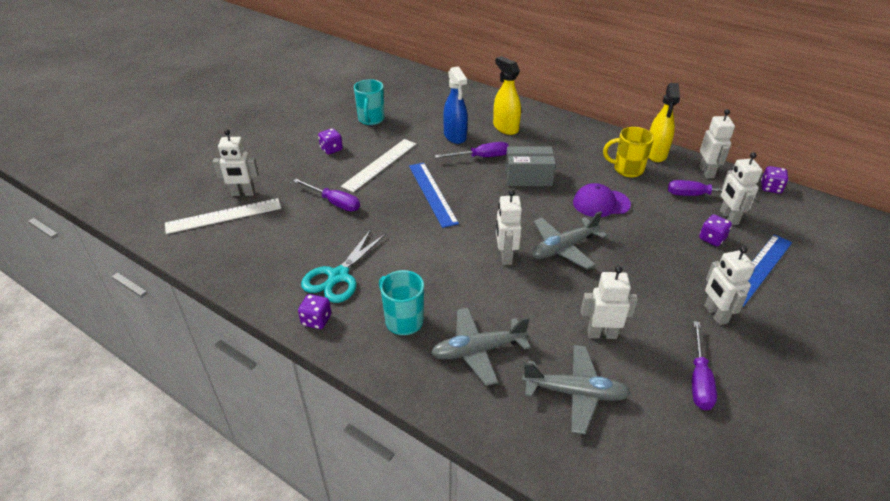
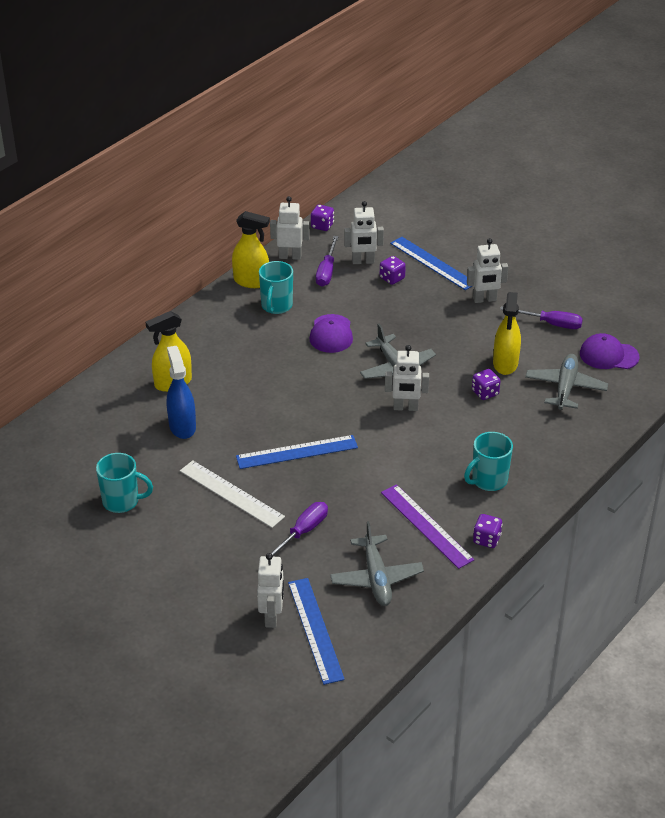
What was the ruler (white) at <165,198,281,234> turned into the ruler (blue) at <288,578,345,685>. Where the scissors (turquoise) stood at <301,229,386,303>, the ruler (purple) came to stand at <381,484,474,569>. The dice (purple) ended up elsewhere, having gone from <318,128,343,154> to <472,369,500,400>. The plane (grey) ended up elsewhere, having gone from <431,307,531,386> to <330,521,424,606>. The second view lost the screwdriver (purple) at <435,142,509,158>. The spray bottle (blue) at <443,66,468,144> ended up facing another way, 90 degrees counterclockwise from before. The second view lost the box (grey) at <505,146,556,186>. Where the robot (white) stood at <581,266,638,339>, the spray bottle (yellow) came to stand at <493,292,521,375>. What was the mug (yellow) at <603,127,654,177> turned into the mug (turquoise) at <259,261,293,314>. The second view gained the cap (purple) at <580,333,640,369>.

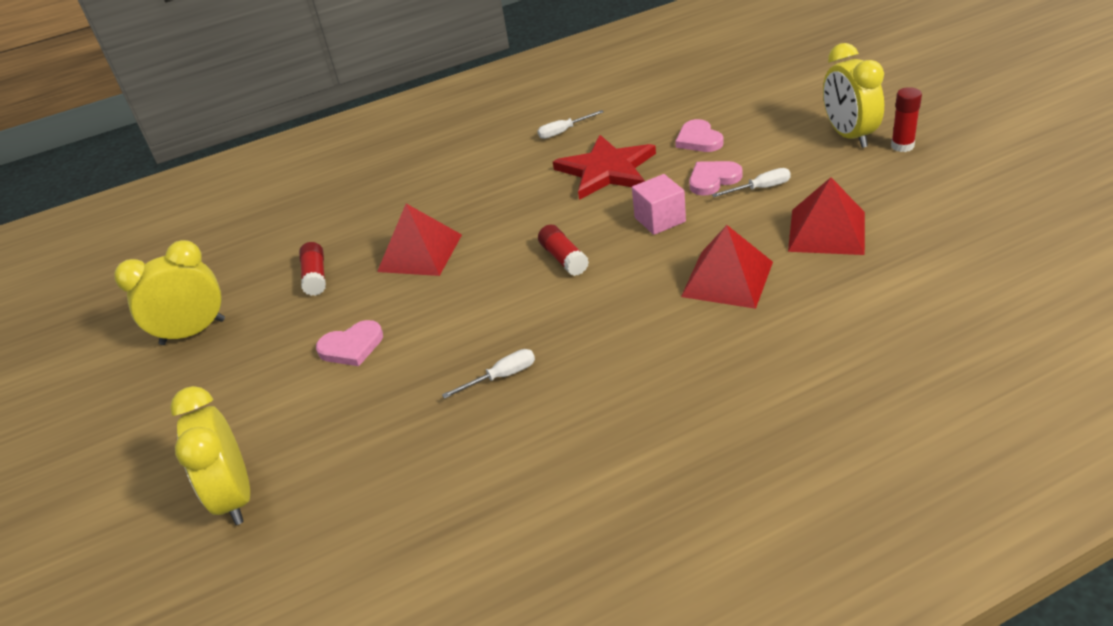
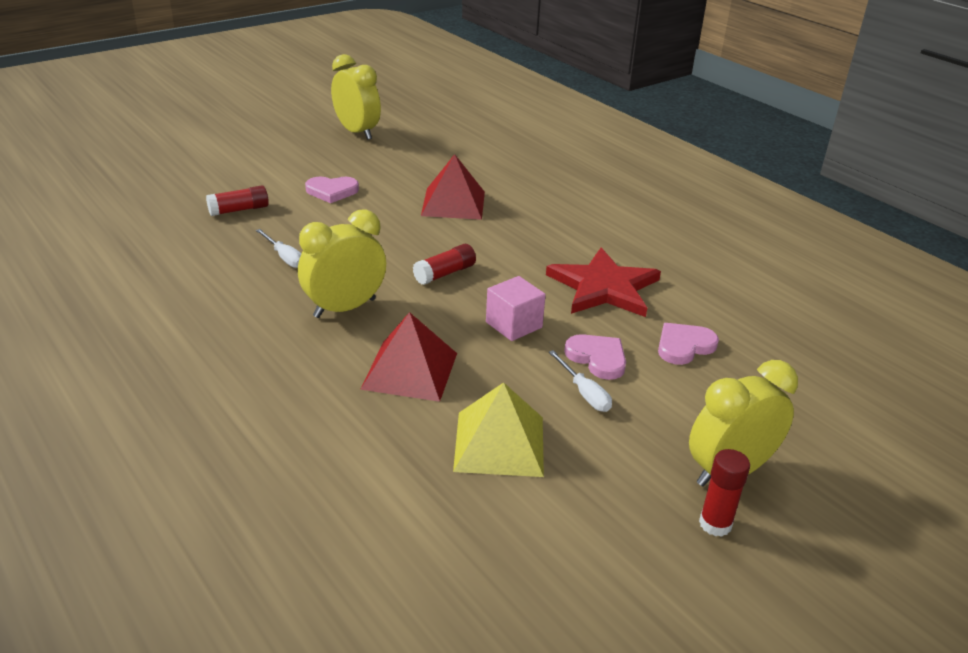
The clock (yellow) ended up elsewhere, having gone from <170,386,250,525> to <298,209,386,318>. The glue stick (red) ended up elsewhere, having gone from <299,242,326,296> to <206,186,269,216>. The heart (pink) at <316,320,383,366> ended up facing another way, 60 degrees counterclockwise from before. The second view lost the screwdriver (white) at <538,110,604,139>. What was the pyramid (red) at <788,177,865,255> turned into the pyramid (yellow) at <453,382,544,477>.

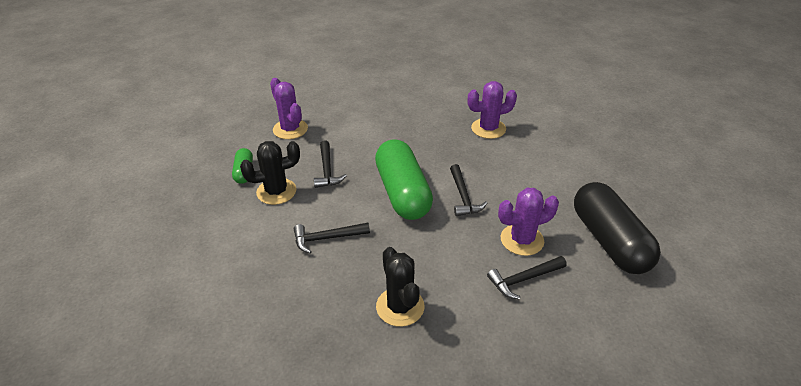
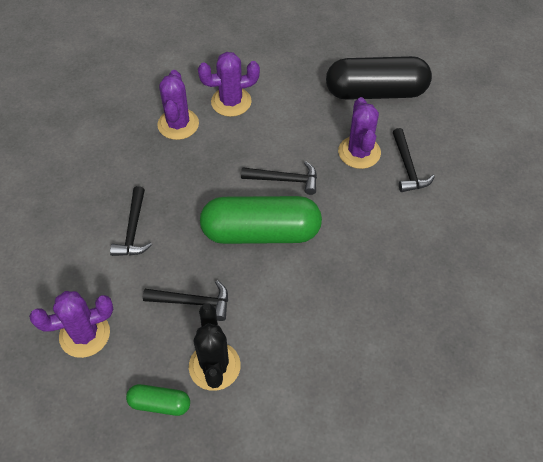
The hammer (black) ended up elsewhere, having gone from <294,223,370,254> to <110,186,152,256>. The second view lost the cactus (black) at <376,247,424,327>. The second view gained the cactus (purple) at <198,52,260,117>.

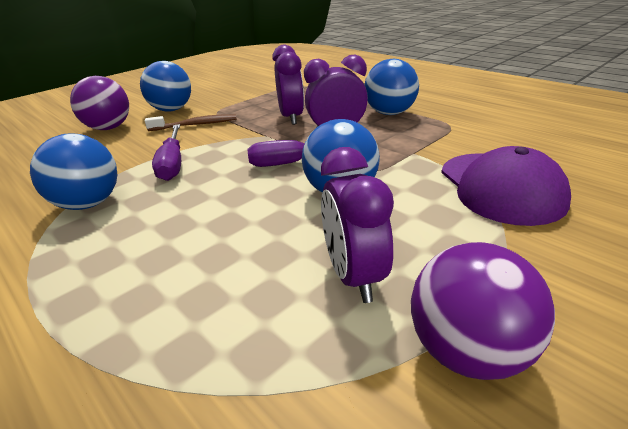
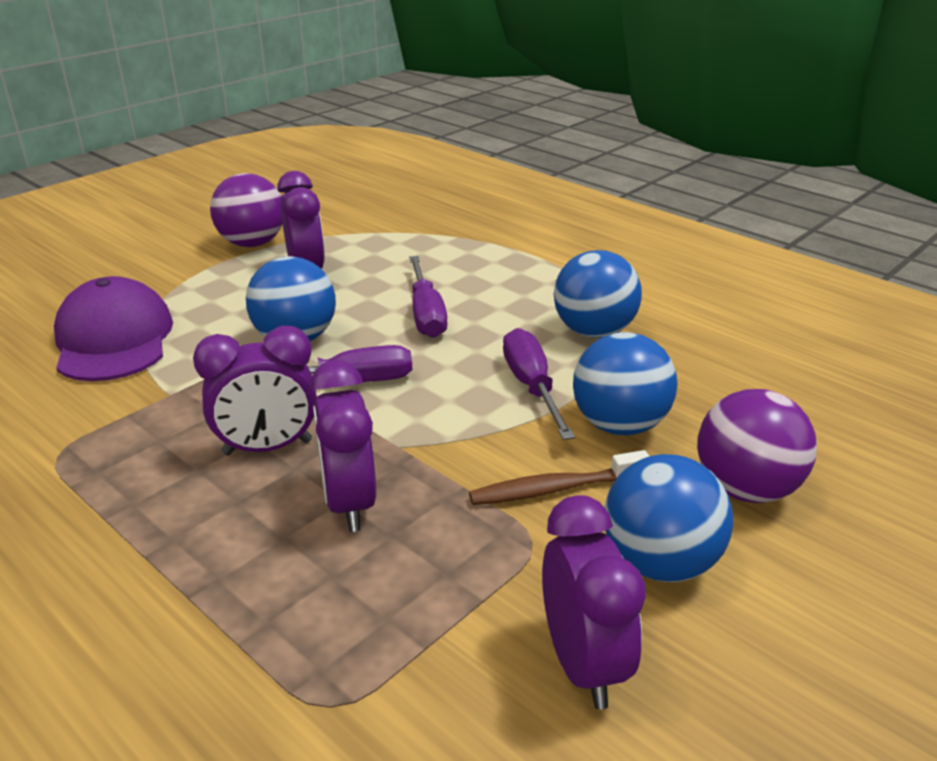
The ball (blue) ended up elsewhere, having gone from <364,59,419,115> to <573,332,678,435>. The second view gained the screwdriver (purple) at <409,256,448,338>. The second view gained the clock (purple) at <542,495,646,710>.

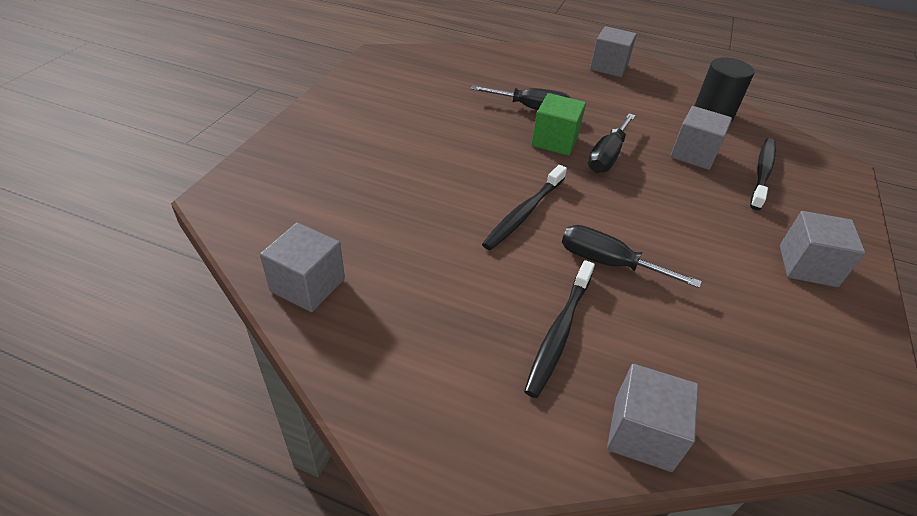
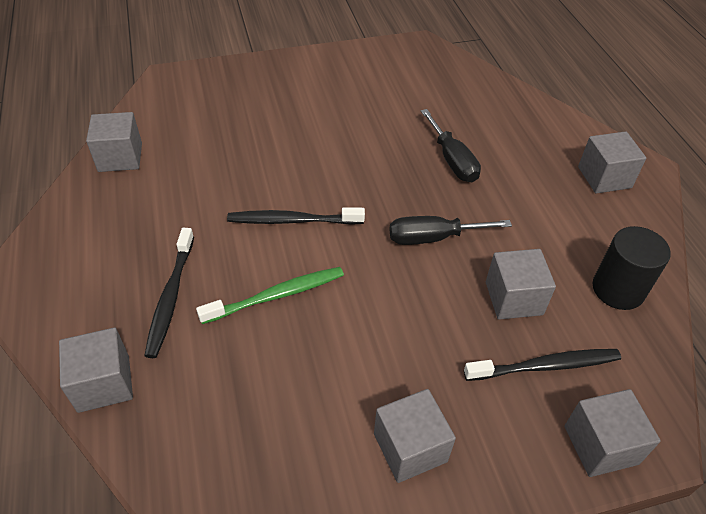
The toothbrush (black) at <524,260,595,398> ended up facing another way, 75 degrees counterclockwise from before. The second view lost the cube (green) at <531,93,586,156>. Where the screwdriver (black) stood at <562,225,702,288>, the toothbrush (green) came to stand at <196,267,344,324>. The second view gained the cube (grey) at <564,389,661,477>.

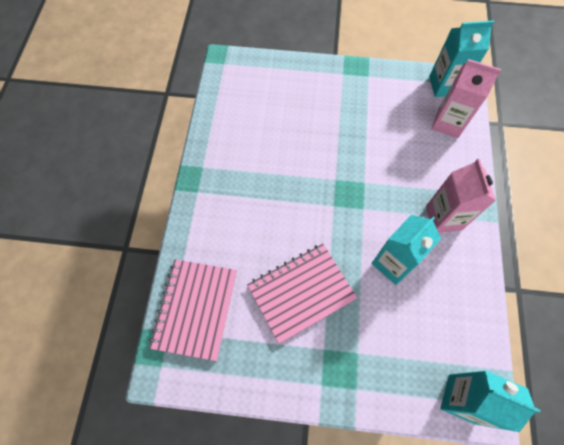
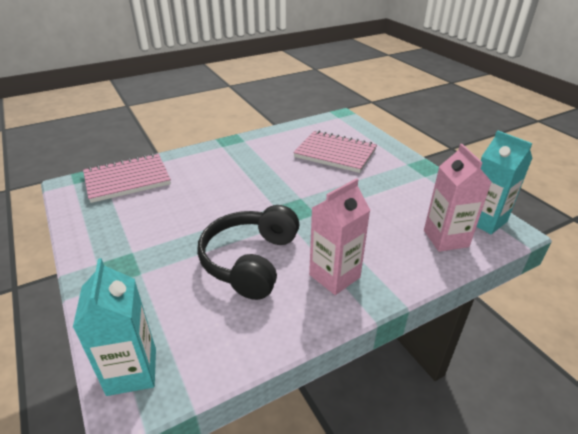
The notebook (pink) ended up elsewhere, having gone from <247,244,357,344> to <293,131,377,173>. Where the carton (turquoise) stood at <372,215,441,285>, the headphones (black) came to stand at <197,205,299,300>.

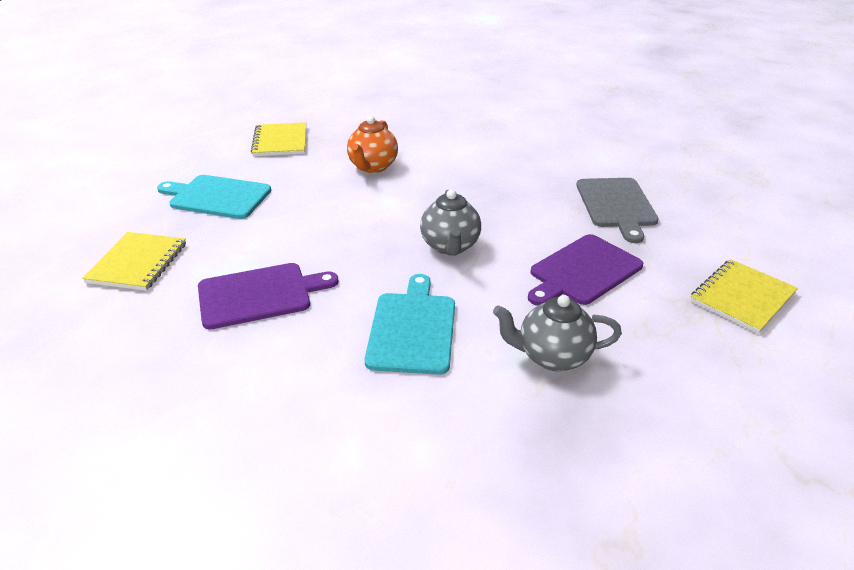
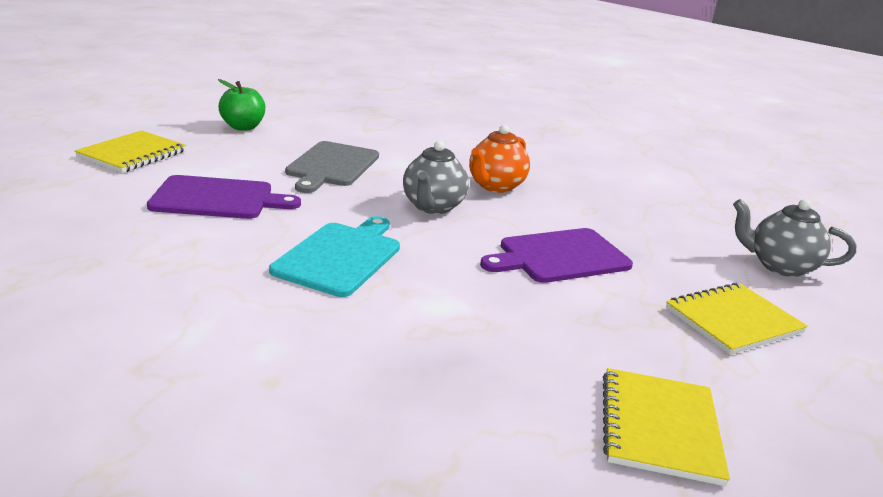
Where the cutting board (turquoise) stood at <157,175,271,219>, the apple (green) came to stand at <218,79,265,131>. The notebook (yellow) ended up elsewhere, having gone from <251,122,306,156> to <603,368,730,486>. The teapot (orange) ended up elsewhere, having gone from <347,116,398,173> to <469,125,530,193>. The teapot (grey) ended up elsewhere, having gone from <493,295,622,371> to <733,199,857,277>. The cutting board (grey) ended up elsewhere, having gone from <576,178,659,243> to <285,141,379,193>.

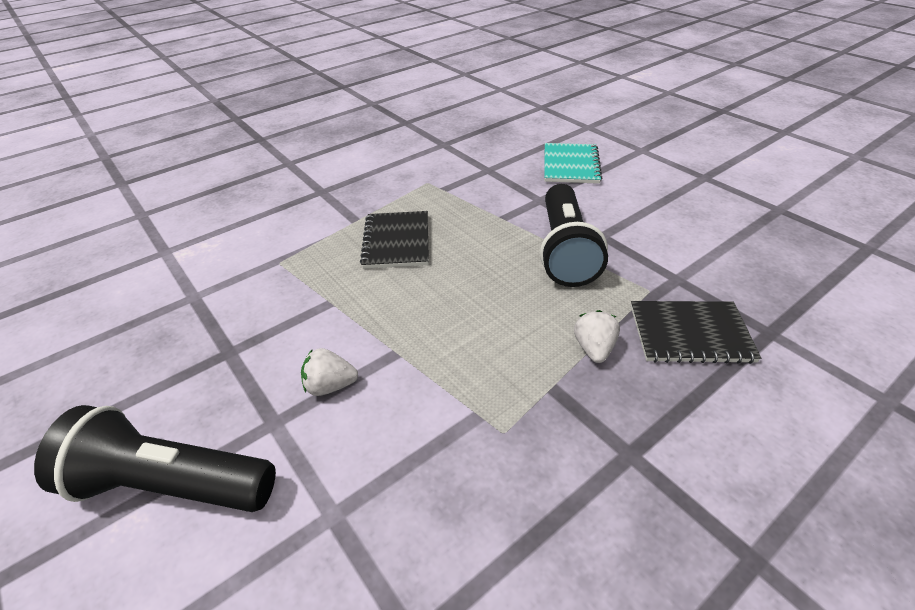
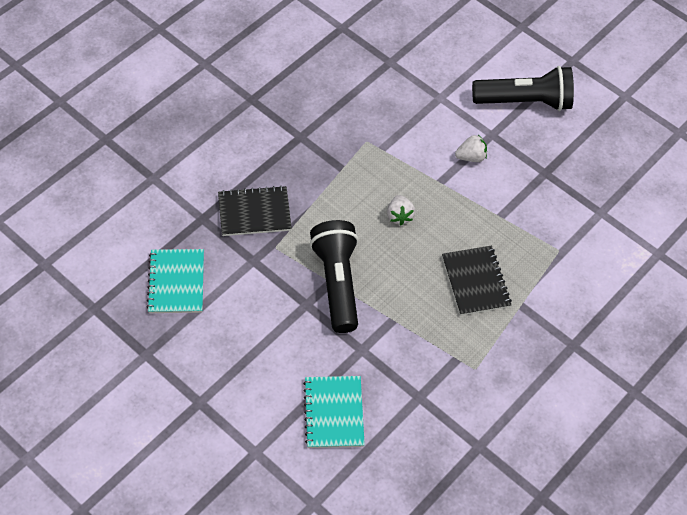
The strawberry (white) ended up elsewhere, having gone from <574,310,620,363> to <387,195,415,225>. The second view gained the notebook (turquoise) at <146,249,204,313>.

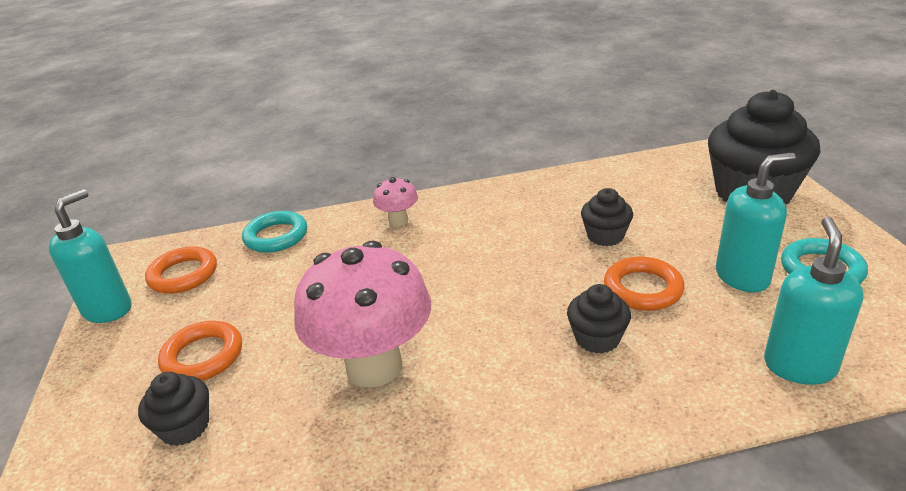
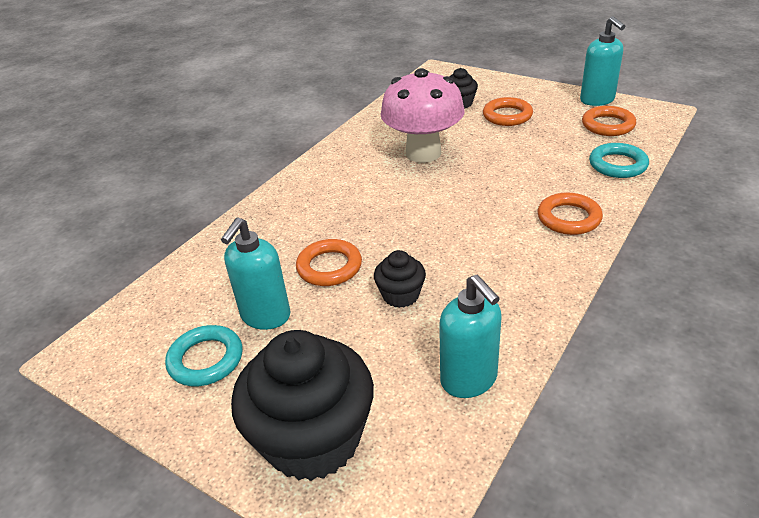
Where the mushroom (pink) stood at <373,177,418,226>, the ring (orange) came to stand at <537,193,603,235>. The second view lost the cupcake (black) at <567,284,631,354>. The soap dispenser (turquoise) ended up elsewhere, having gone from <764,217,863,385> to <439,274,501,398>.

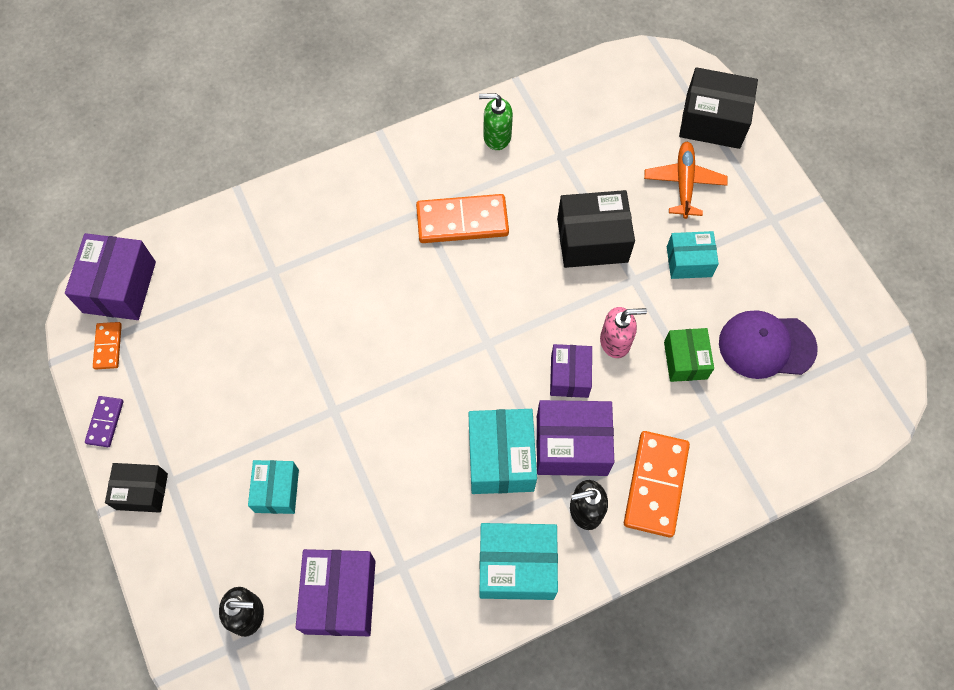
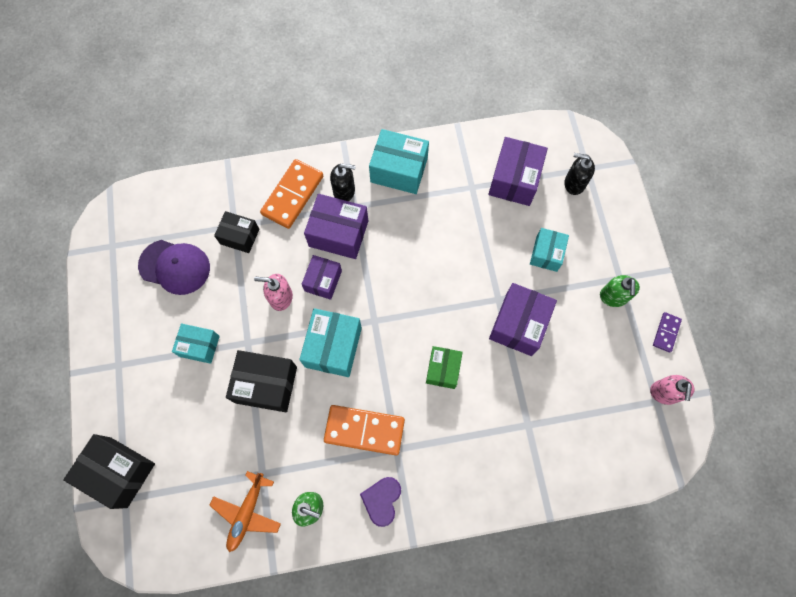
The box (purple) ended up elsewhere, having gone from <65,233,156,320> to <489,283,557,356>. Where the domino (orange) stood at <93,322,122,369>, the soap dispenser (pink) came to stand at <650,375,695,405>. The box (black) ended up elsewhere, having gone from <105,463,168,513> to <214,211,259,253>. The box (turquoise) ended up elsewhere, having gone from <468,409,537,494> to <299,308,362,377>. The plane (orange) ended up elsewhere, having gone from <644,142,728,219> to <209,471,281,552>. The box (green) ended up elsewhere, having gone from <664,328,714,382> to <426,346,463,389>. The second view gained the heart (purple) at <360,477,401,527>. The second view gained the soap dispenser (green) at <600,275,640,307>.

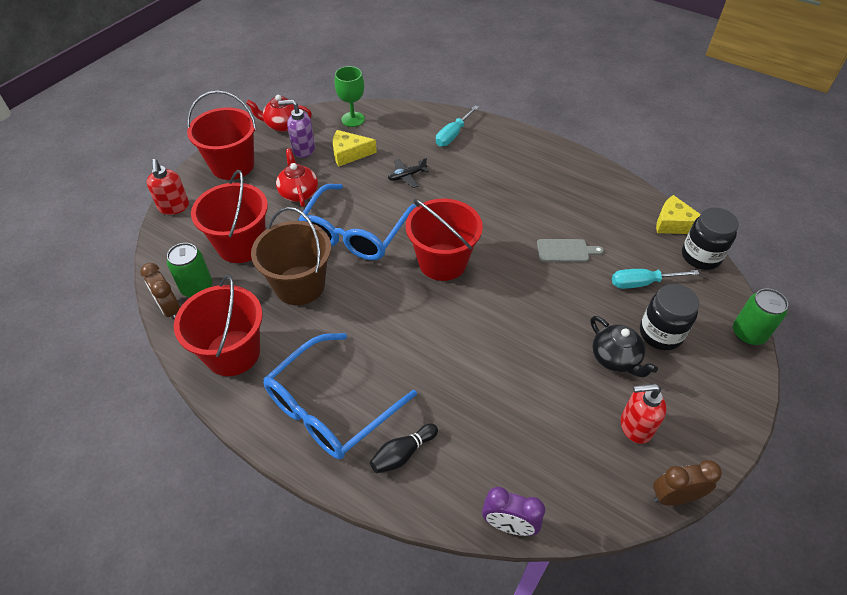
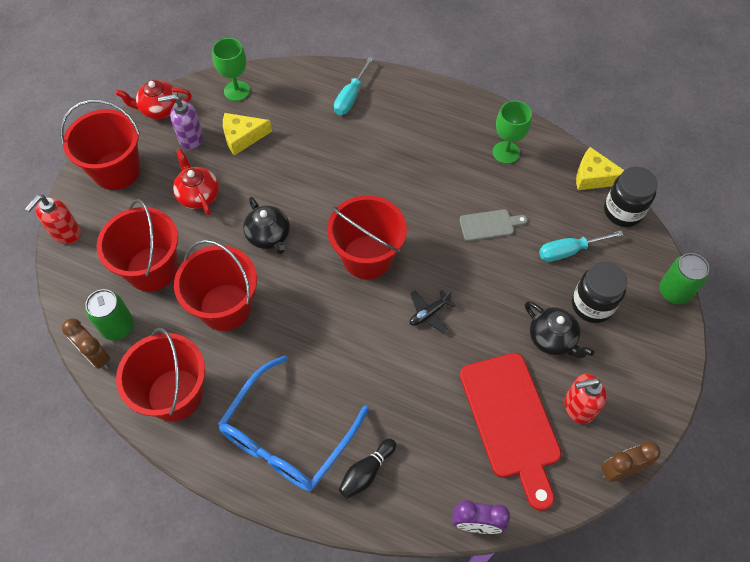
The soap dispenser (red) at <147,159,189,215> ended up facing another way, 60 degrees clockwise from before. What was the bucket (brown) at <251,207,331,305> turned into the bucket (red) at <174,240,257,331>. Where the glasses (blue) stood at <297,184,416,260>, the teapot (black) came to stand at <243,197,290,254>. The plane (black) ended up elsewhere, having gone from <388,157,429,188> to <410,290,456,334>. The second view gained the cutting board (red) at <460,353,561,511>. The second view gained the goblet (green) at <493,101,532,164>.

